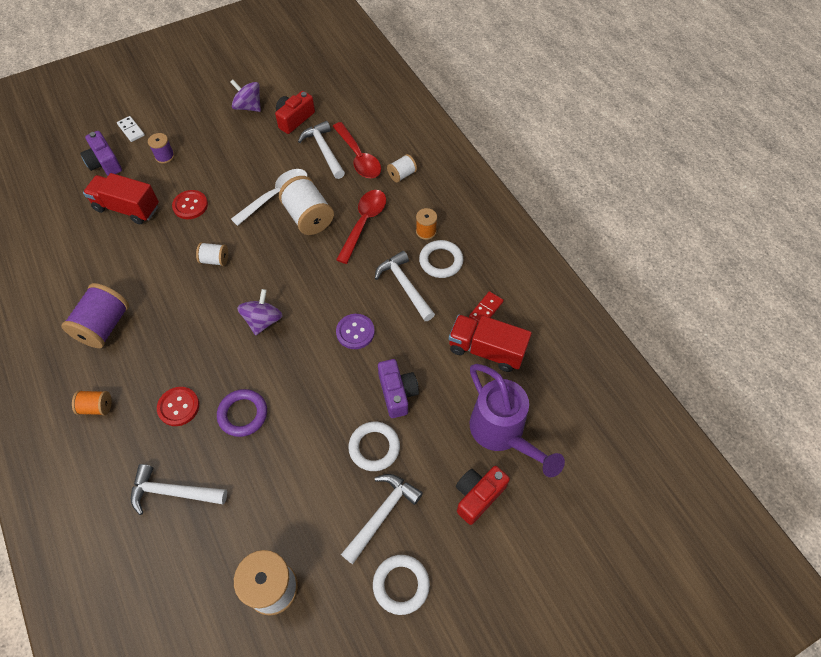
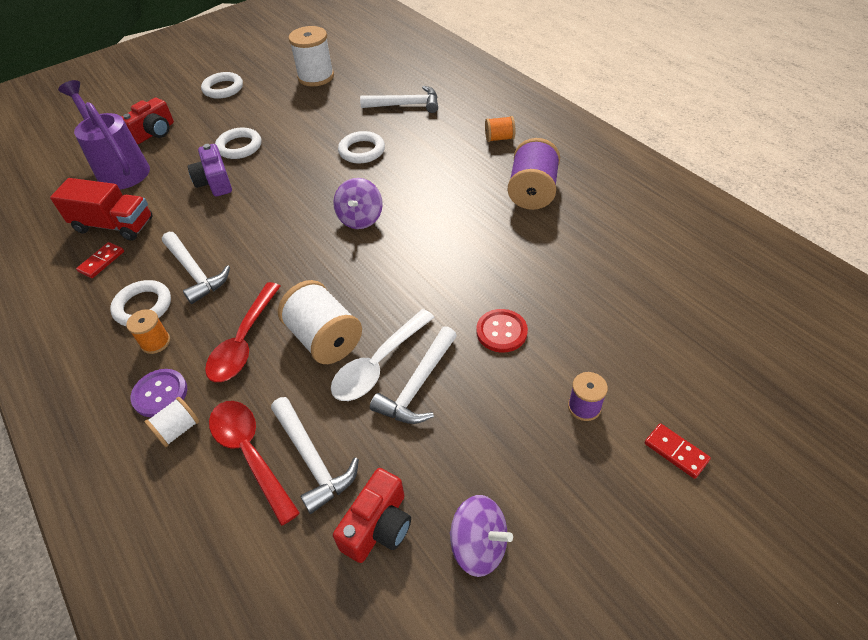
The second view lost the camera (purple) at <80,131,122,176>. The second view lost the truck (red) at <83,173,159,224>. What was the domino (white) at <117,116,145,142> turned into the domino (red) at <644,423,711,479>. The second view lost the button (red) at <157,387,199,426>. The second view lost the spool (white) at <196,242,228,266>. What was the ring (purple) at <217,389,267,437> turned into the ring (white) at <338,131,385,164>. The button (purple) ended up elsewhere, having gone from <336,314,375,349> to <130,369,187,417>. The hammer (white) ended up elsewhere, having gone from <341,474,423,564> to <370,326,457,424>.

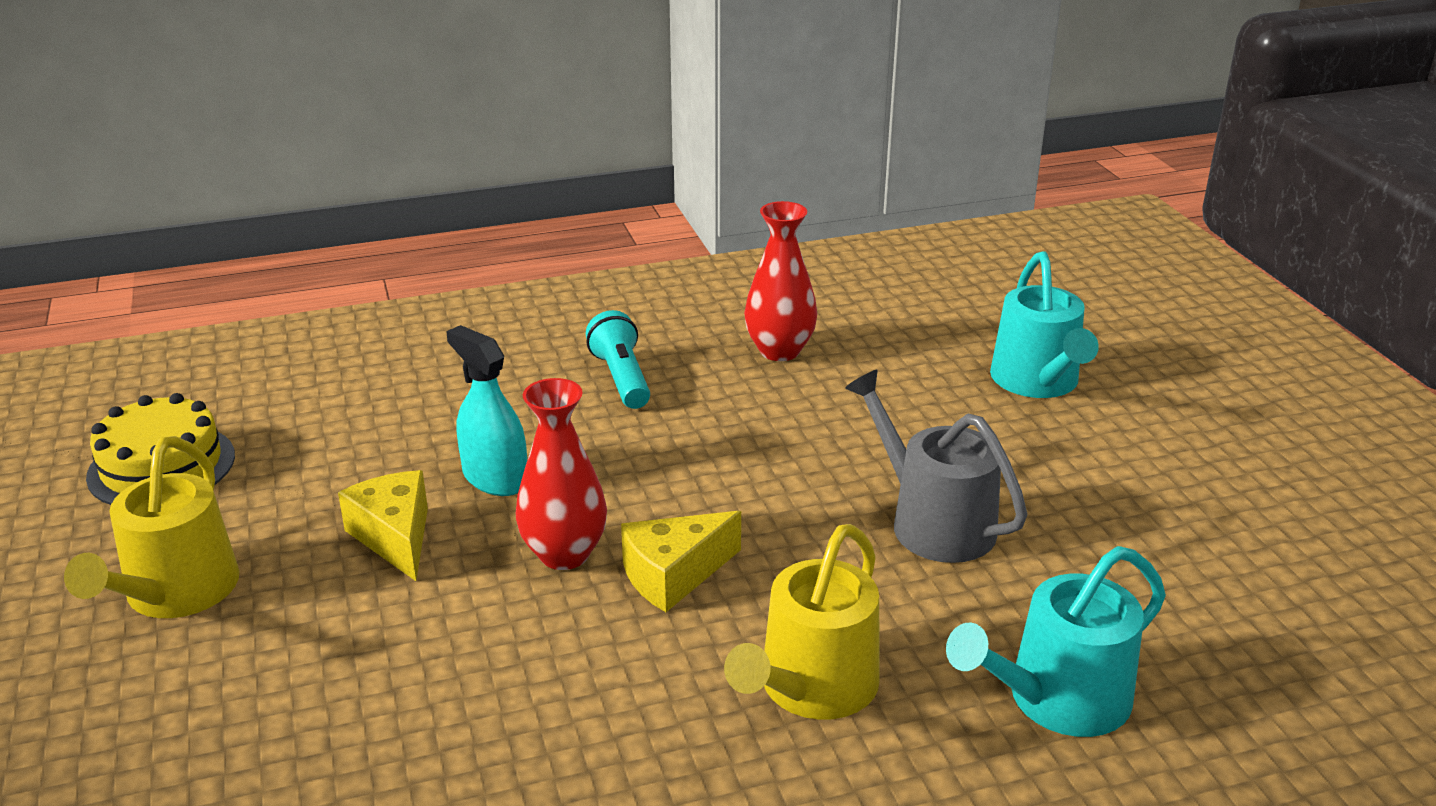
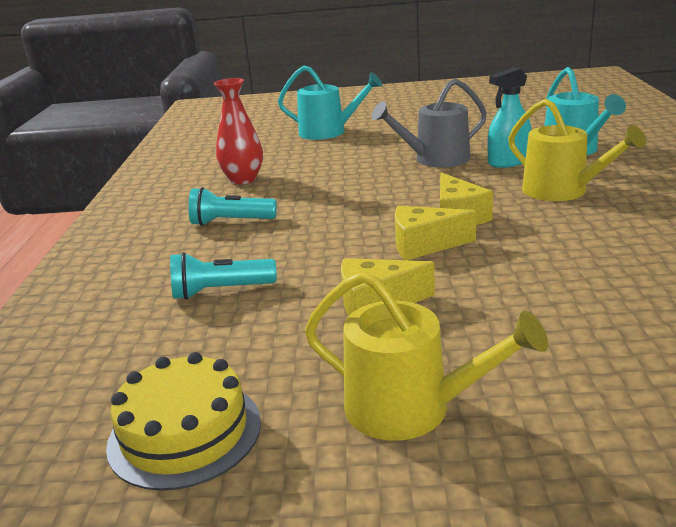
The spray bottle (turquoise) ended up elsewhere, having gone from <446,325,527,496> to <488,67,531,168>. Where the vase (red) stood at <516,378,607,570>, the cheese (yellow) came to stand at <395,206,476,260>. The second view gained the flashlight (turquoise) at <170,252,277,300>.

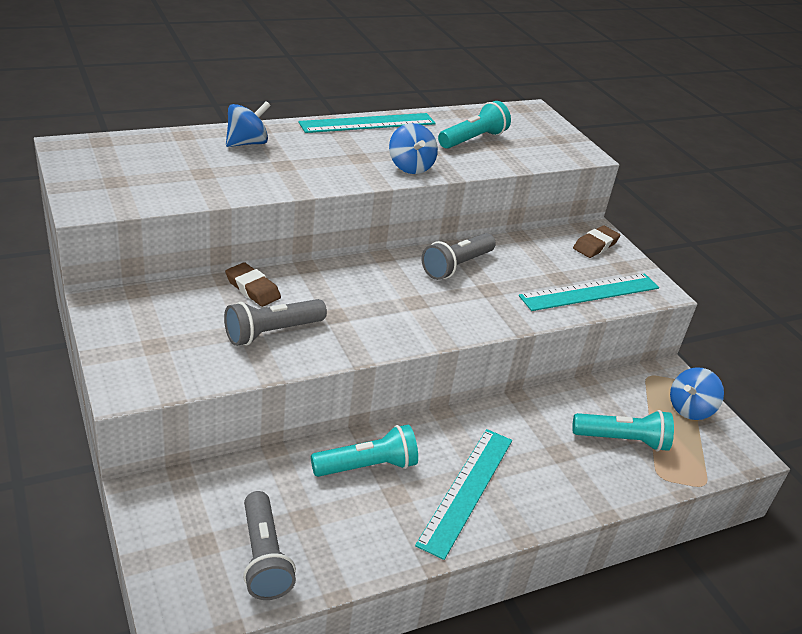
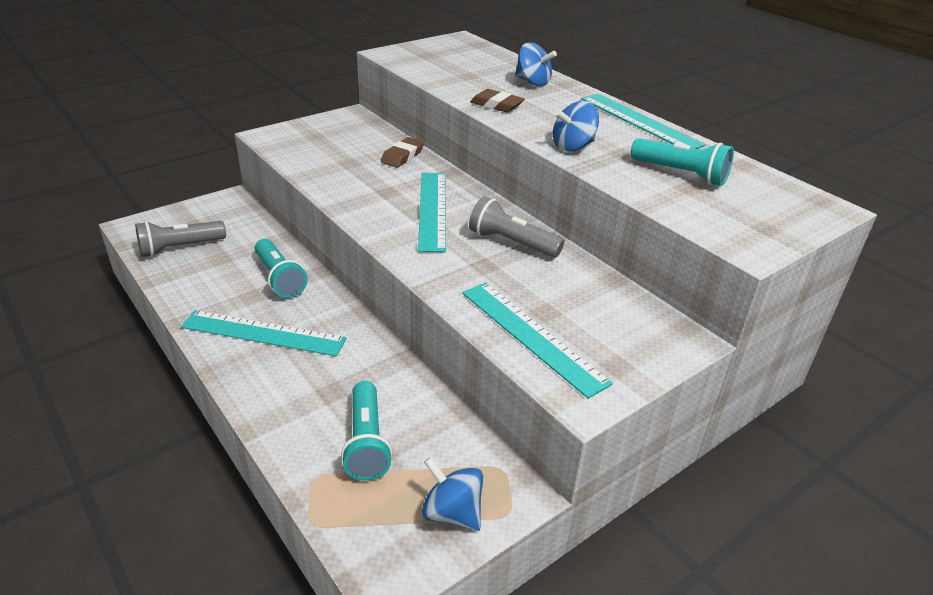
The second view lost the flashlight (grey) at <224,299,327,346>. The eraser (brown) ended up elsewhere, having gone from <573,226,620,258> to <470,89,524,112>. The second view gained the ruler (turquoise) at <418,173,446,252>.

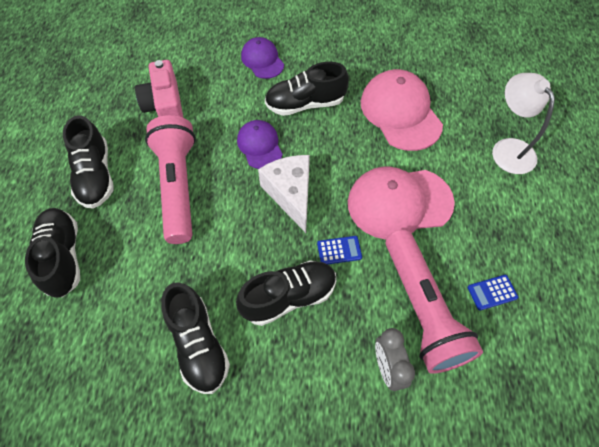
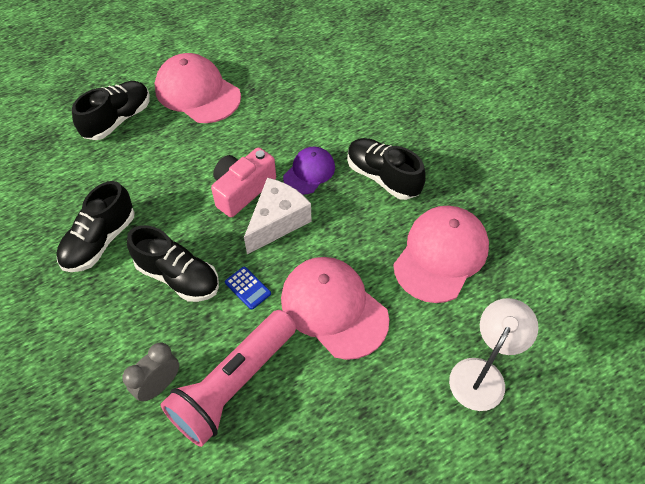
Where the shoe (black) stood at <63,116,114,209>, the cap (pink) came to stand at <155,53,241,123>. The camera (pink) ended up elsewhere, having gone from <135,60,184,118> to <211,147,276,217>. The second view lost the flashlight (pink) at <145,115,196,244>. The second view lost the cap (purple) at <241,37,284,79>. The second view lost the calculator (blue) at <468,275,518,311>.

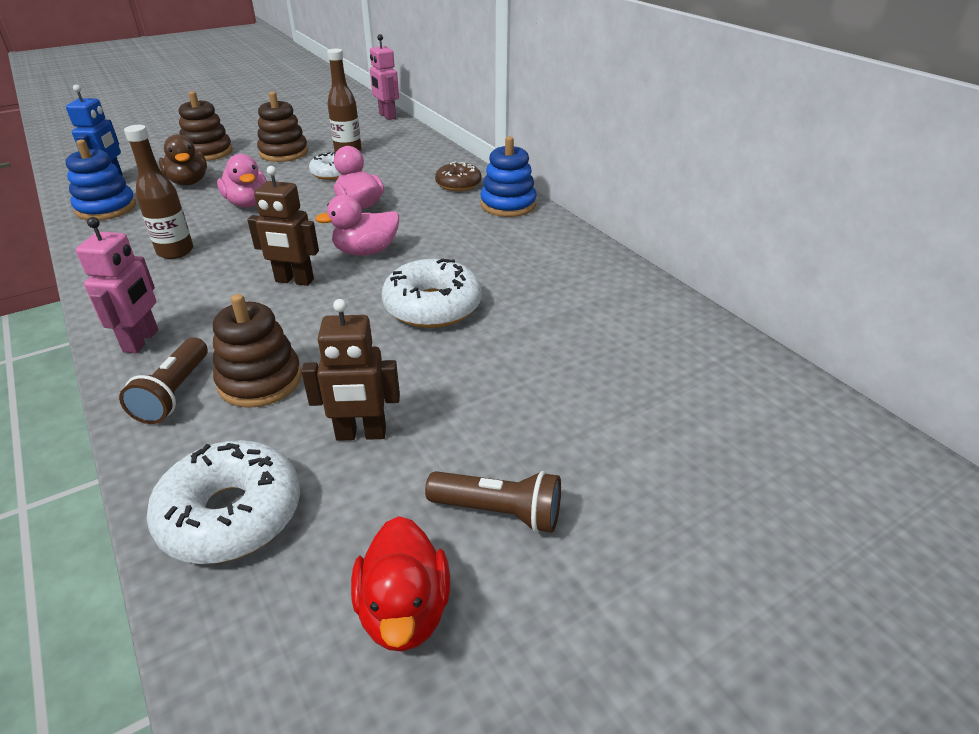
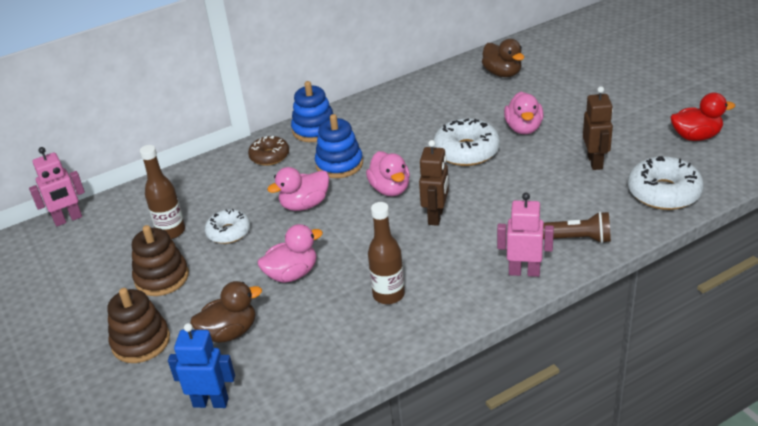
The stacking toy (blue) ended up elsewhere, having gone from <66,140,136,220> to <315,114,363,178>. The second view lost the stacking toy (brown) at <213,294,302,408>. The second view lost the flashlight (brown) at <425,471,561,533>. The second view gained the duck (brown) at <482,39,524,77>. The second view gained the duck (pink) at <504,92,544,134>.

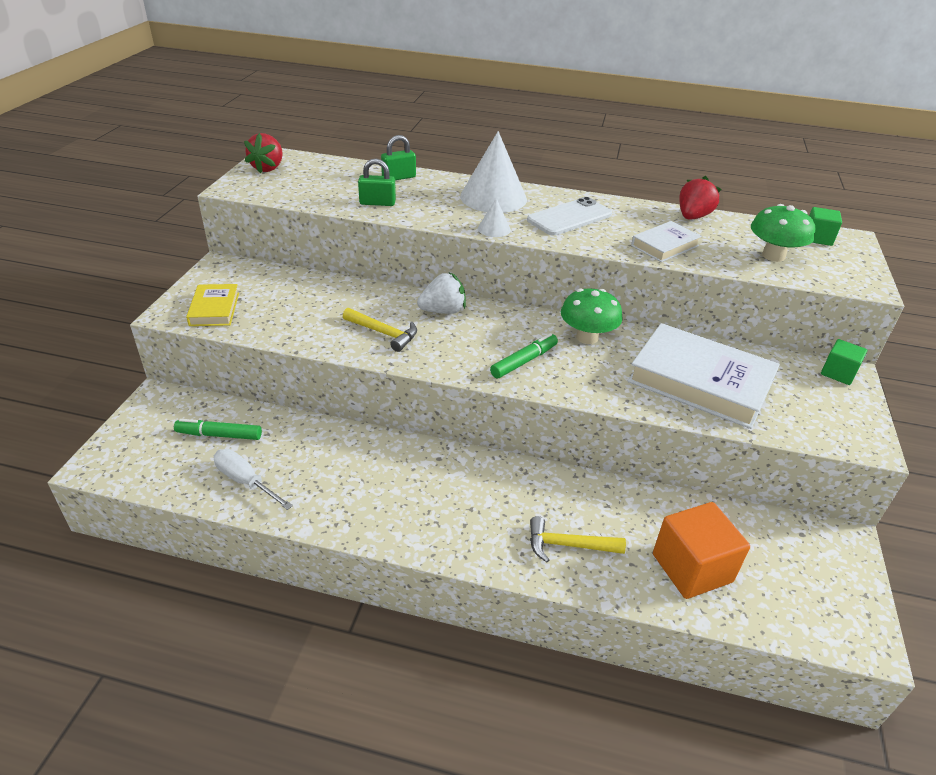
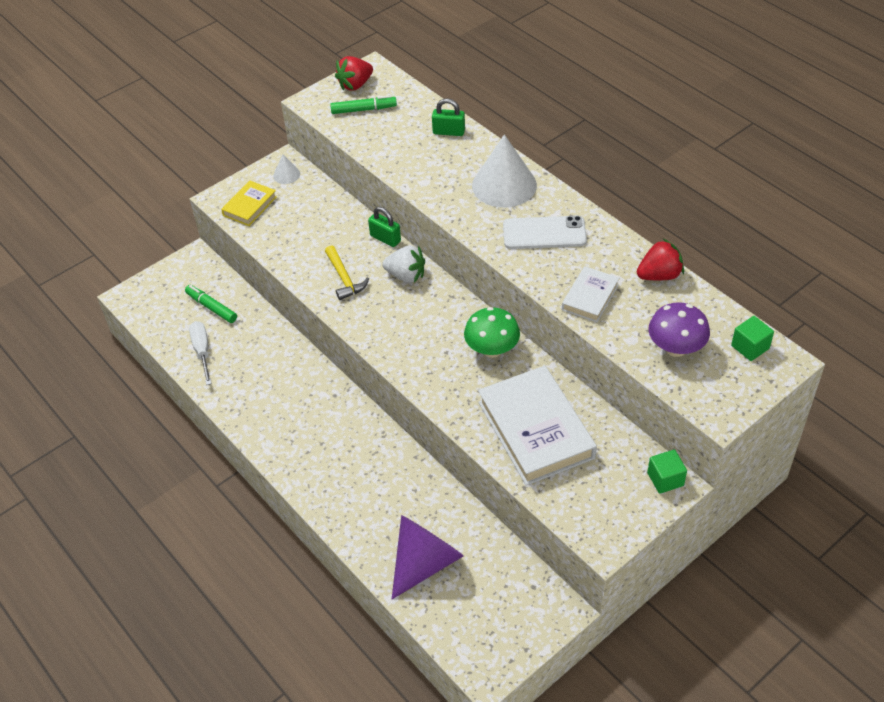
The padlock (green) ended up elsewhere, having gone from <358,158,396,206> to <368,207,401,247>. The cone (white) ended up elsewhere, having gone from <478,198,511,237> to <273,154,300,184>. The marker (green) ended up elsewhere, having gone from <490,333,558,378> to <330,95,397,114>. The second view lost the hammer (yellow) at <530,516,626,562>. The book (white) at <631,221,702,262> ended up facing another way, 60 degrees counterclockwise from before. Where the cube (orange) stood at <653,502,750,599>, the cone (purple) came to stand at <392,515,464,599>. What was the mushroom (green) at <751,204,815,262> turned into the mushroom (purple) at <648,302,710,357>.

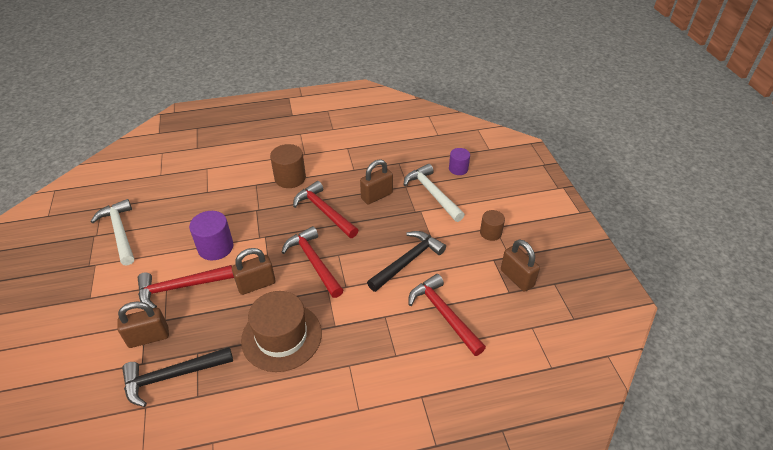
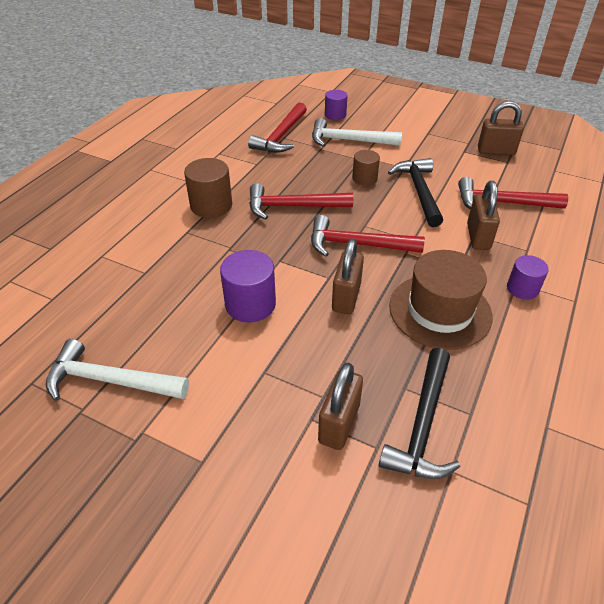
The hammer (red) ended up elsewhere, having gone from <138,265,234,309> to <248,102,307,153>. The padlock (brown) ended up elsewhere, having gone from <360,159,393,205> to <467,181,500,250>. The cylinder (brown) ended up elsewhere, having gone from <480,210,505,241> to <352,150,380,185>. The second view gained the cylinder (purple) at <507,255,549,300>.

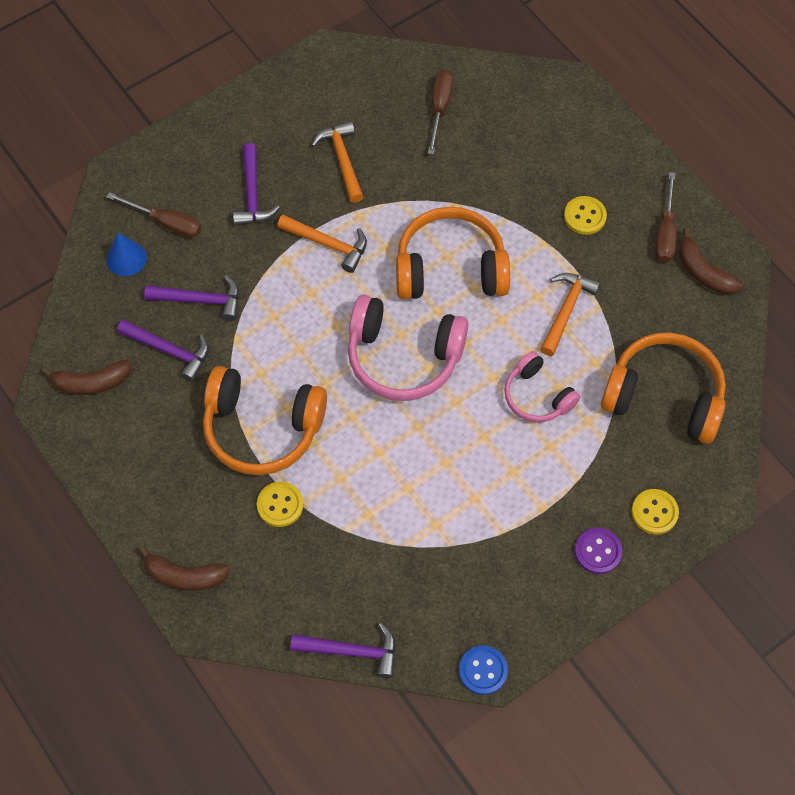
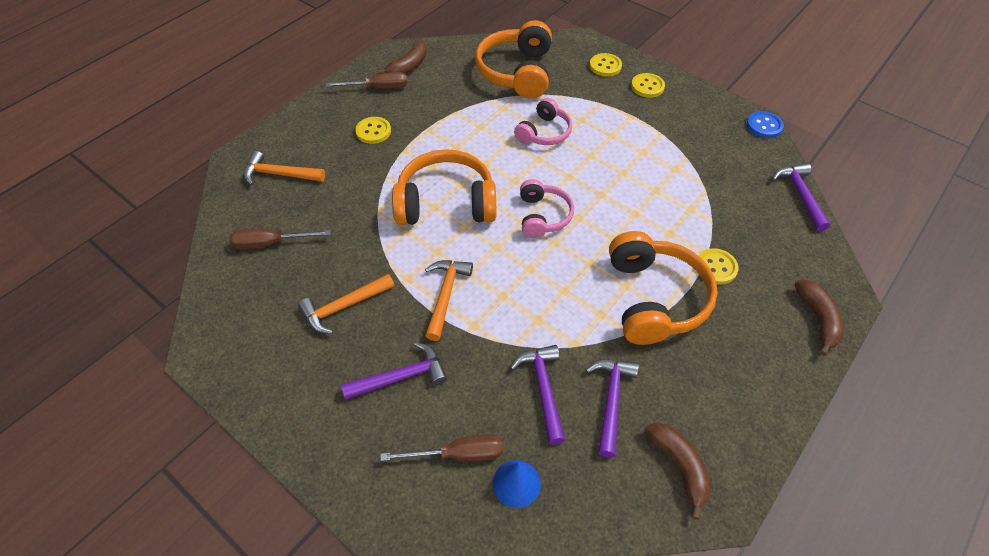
The screwdriver (brown) at <107,192,201,238> ended up facing another way, 75 degrees clockwise from before. The size of the headphones (pink) at <348,295,469,401> changed by a factor of 0.59. The headphones (orange) at <396,207,510,299> ended up facing another way, 105 degrees clockwise from before. The hammer (orange) ended up elsewhere, having gone from <540,273,600,356> to <244,151,325,185>. What was the button (purple) at <575,528,622,574> turned into the button (yellow) at <631,73,665,98>.

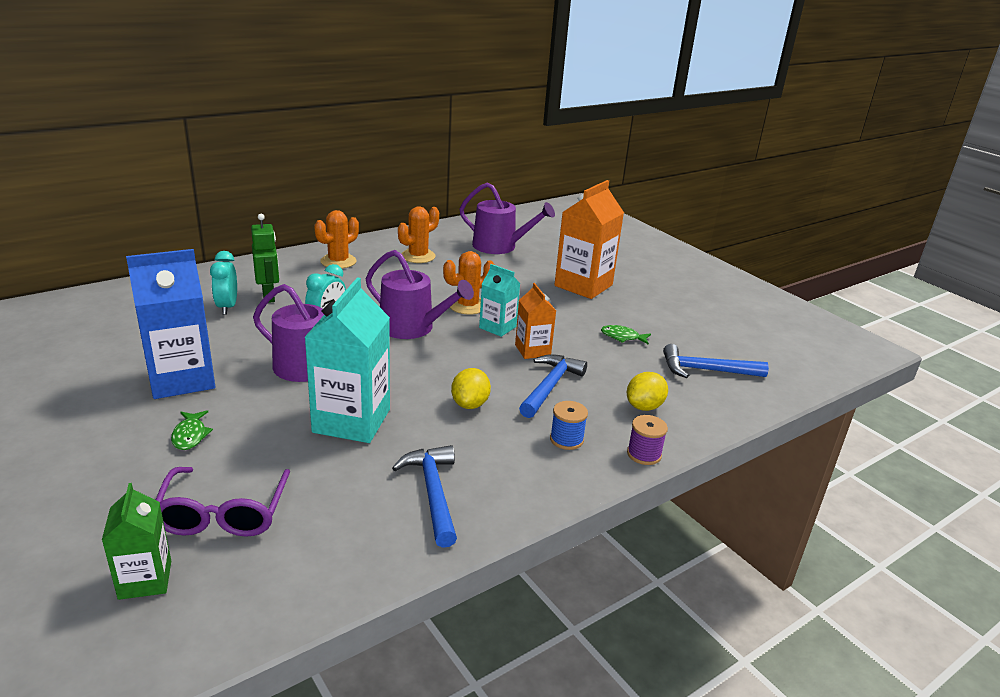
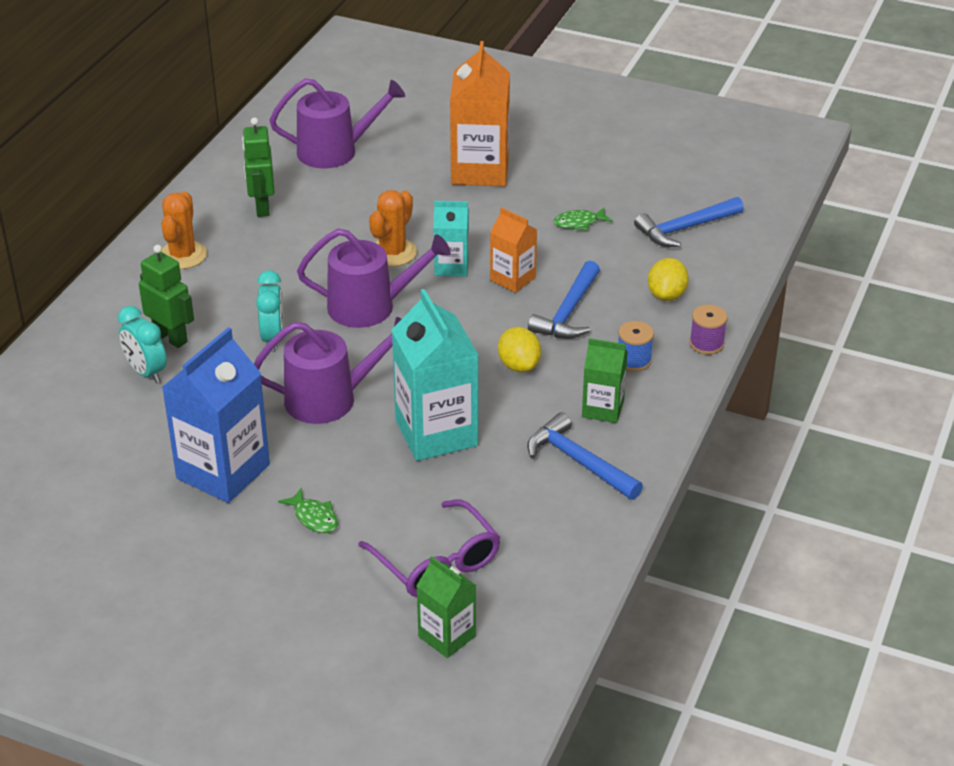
Where the cactus (orange) stood at <398,206,439,263>, the robot (green) came to stand at <242,117,275,217>. The hammer (blue) at <519,354,587,418> ended up facing another way, 150 degrees counterclockwise from before. The second view gained the carton (green) at <582,338,628,423>.

